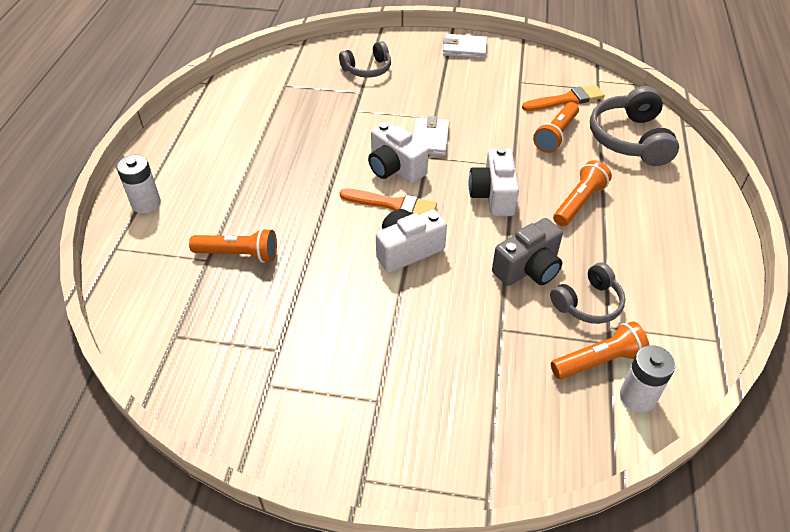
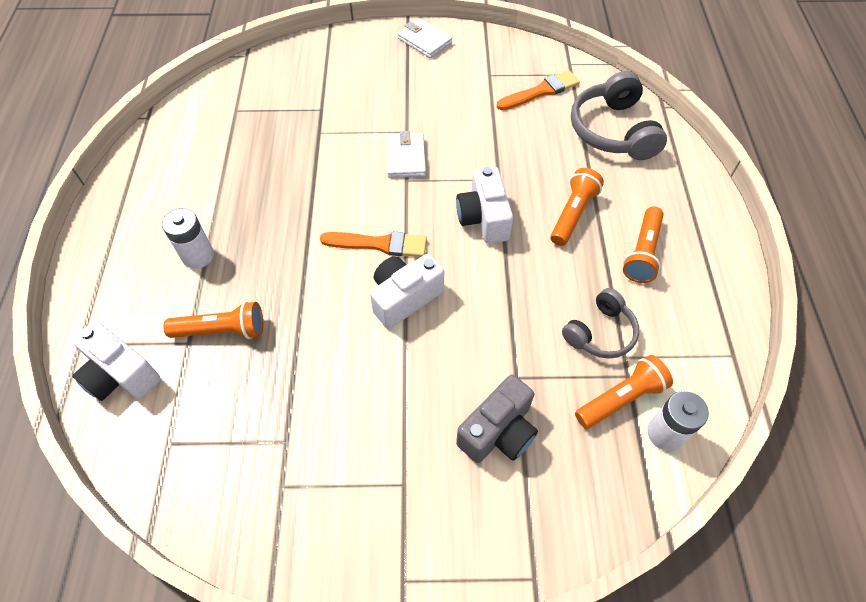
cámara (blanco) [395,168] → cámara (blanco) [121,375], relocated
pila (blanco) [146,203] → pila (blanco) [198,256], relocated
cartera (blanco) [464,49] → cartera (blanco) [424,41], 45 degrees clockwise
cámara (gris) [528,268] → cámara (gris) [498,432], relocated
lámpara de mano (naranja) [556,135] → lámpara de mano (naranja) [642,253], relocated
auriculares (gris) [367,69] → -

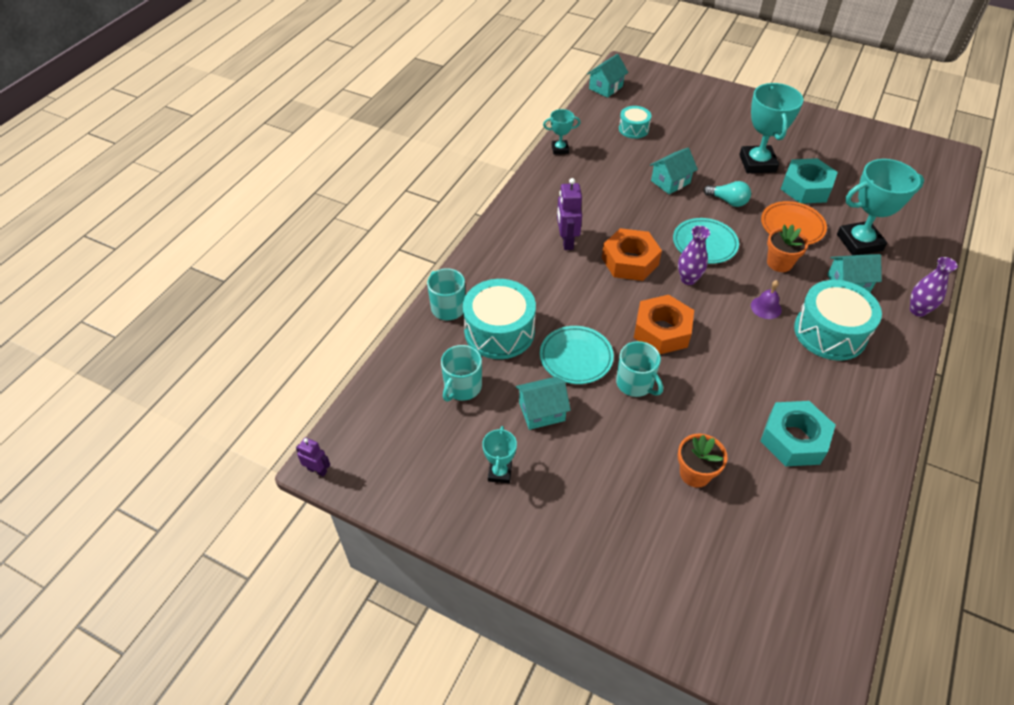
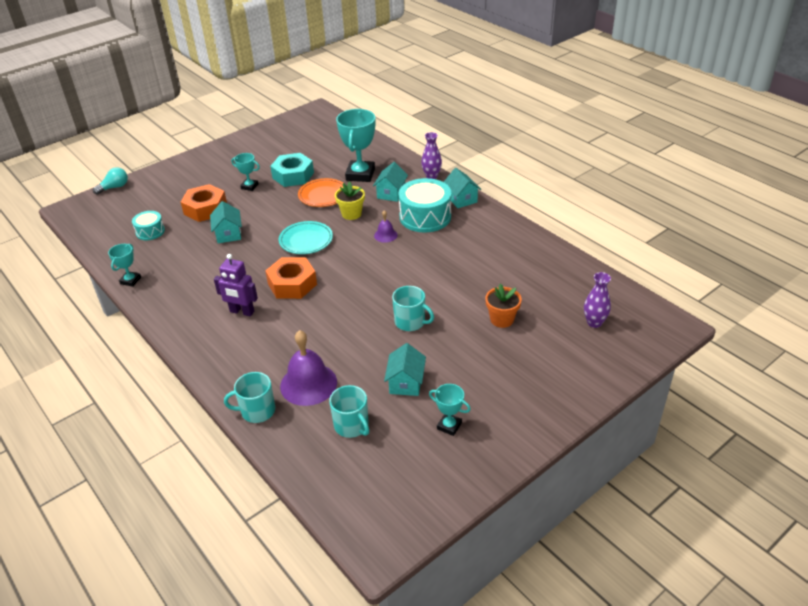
bombilla (turquesa) [728,201] → bombilla (turquesa) [114,187], relocated
tuerca (naranja) [662,331] → tuerca (naranja) [205,209], relocated
trofeo (turquesa) [757,163] → trofeo (turquesa) [249,186], x0.52
tambor (turquesa) [499,331] → campana (morado) [308,384]
maceta (naranja) [779,263] → maceta (amarillo) [351,214]
taza (turquesa) [635,383] → taza (turquesa) [410,322], 45 degrees clockwise
casa (turquesa) [606,87] → casa (turquesa) [461,199], relocated
florero (morado) [688,279] → florero (morado) [594,322], relocated
robot (morado) [317,470] → -
plato (turquesa) [576,357] → -
tuerca (turquesa) [794,439] → -

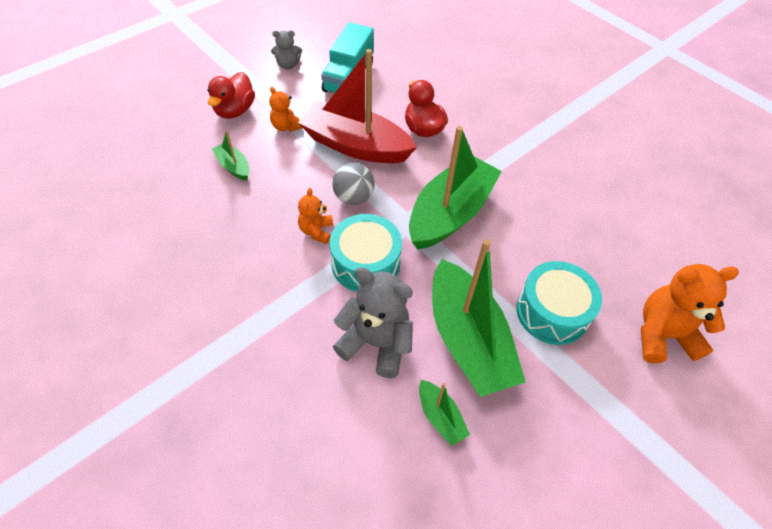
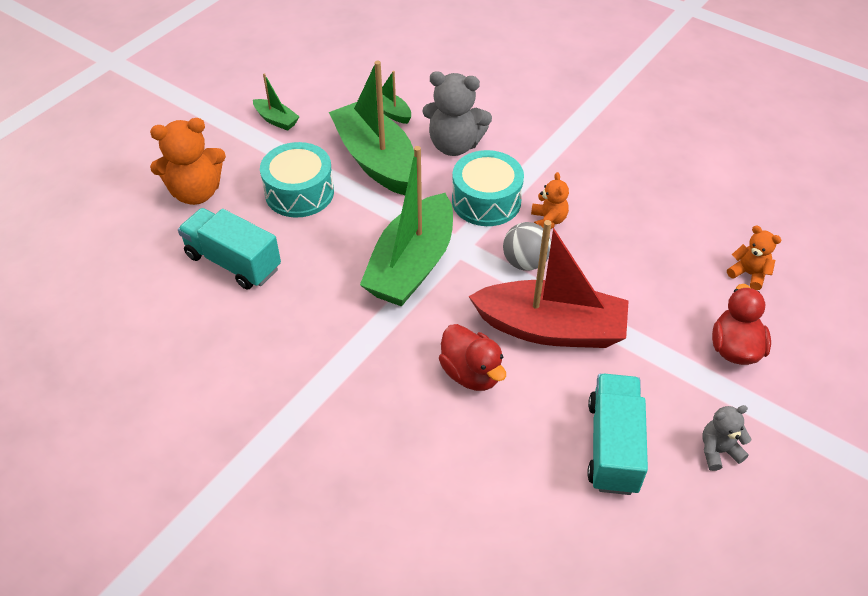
- → camión (turquesa) [233,262]
barco (verde) [233,166] → barco (verde) [276,120], relocated
osito (naranja) [286,126] → osito (naranja) [748,274], relocated

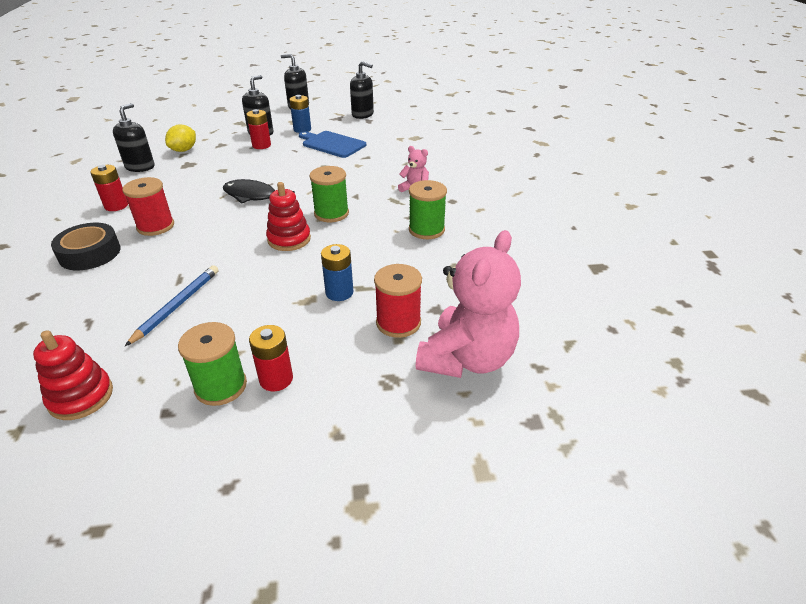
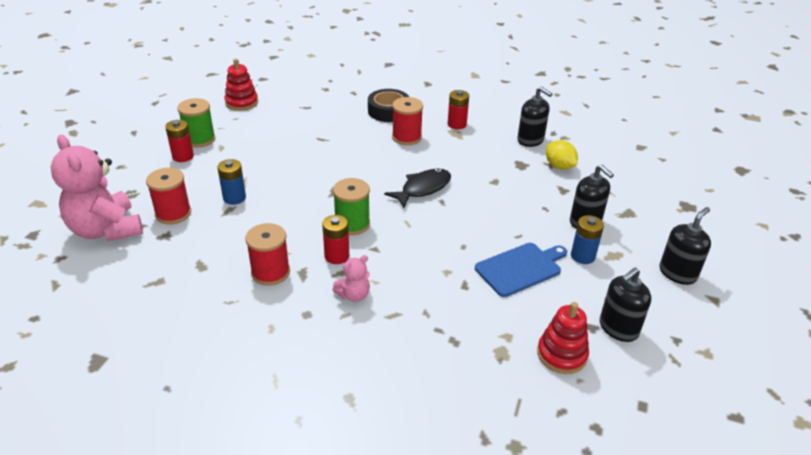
carrete (verde) [426,230] → carrete (rojo) [270,272]
pila (rojo) [261,145] → pila (rojo) [337,256], relocated
juguete apilable (rojo) [289,239] → juguete apilable (rojo) [561,355], relocated
lápiz (azul) [177,305] → -

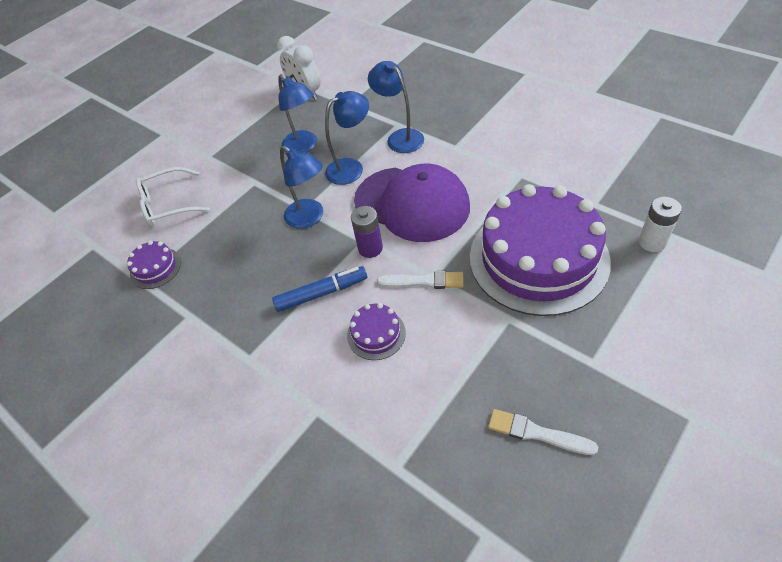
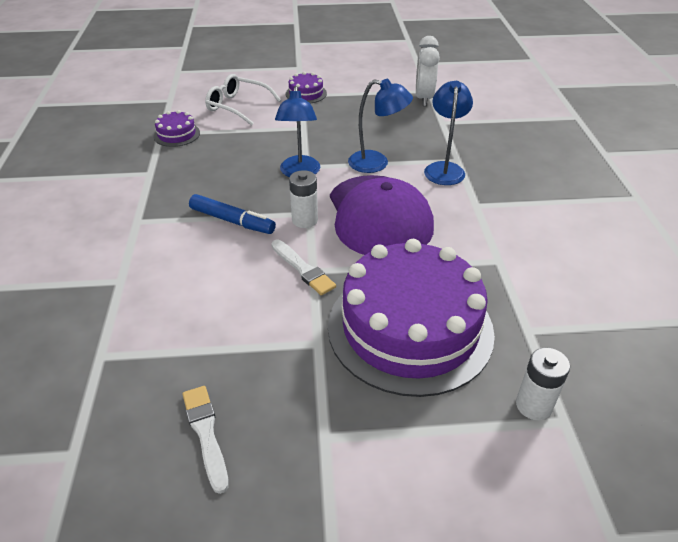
tarta (morado) [376,334] → tarta (morado) [306,93], relocated
pila (morado) [370,248] → pila (blanco) [304,220]
lámpara (azul) [304,147] → -

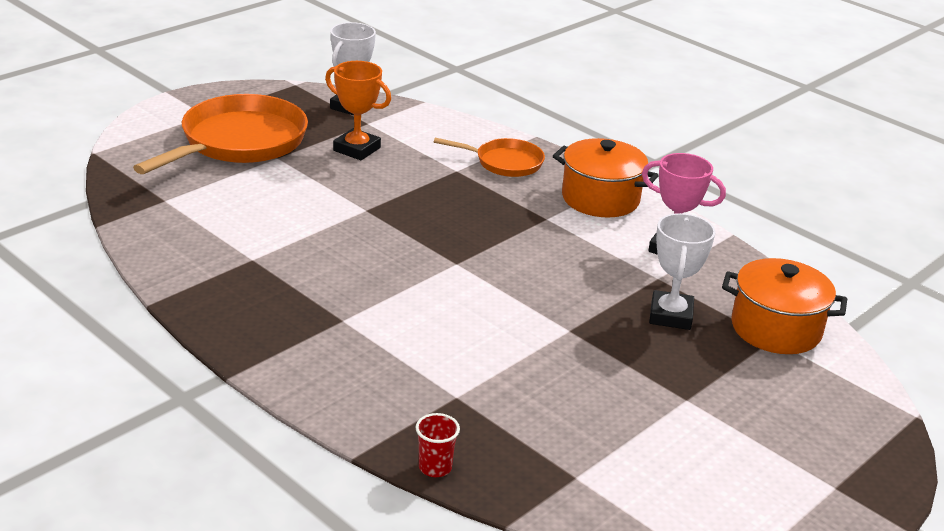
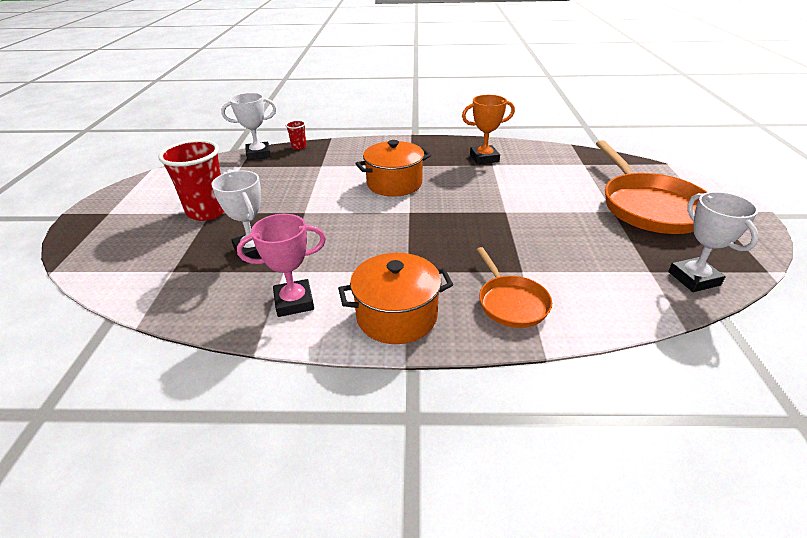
- → vaso (rojo) [207,211]
- → trofeo (blanco) [258,154]
olla (naranja) [776,329] → olla (naranja) [394,184], relocated
trofeo (naranja) [357,149] → trofeo (naranja) [484,158], relocated
sartén (naranja) [504,162] → sartén (naranja) [511,302], 75 degrees counterclockwise

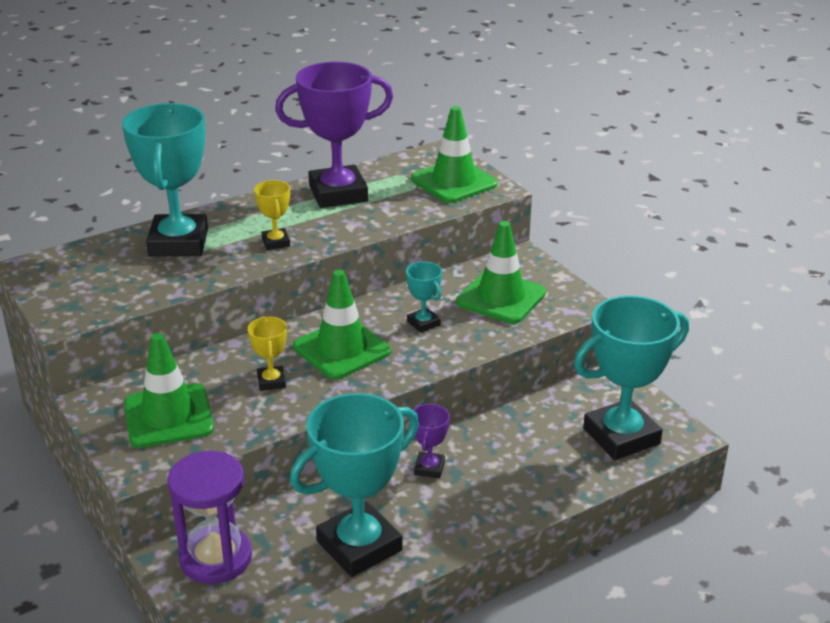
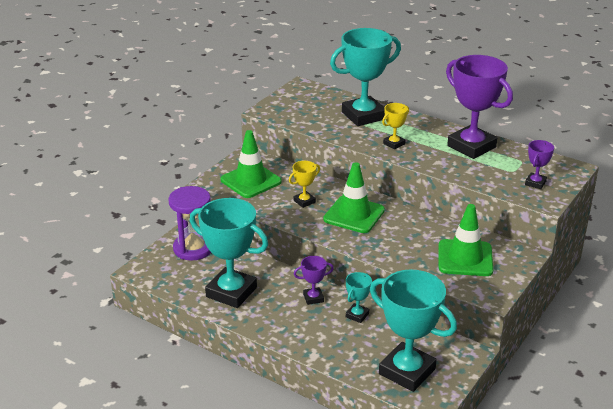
trofeo (turquesa) [423,323] → trofeo (turquesa) [357,315], relocated
cono de tráfico (verde) [454,182] → trofeo (morado) [535,183]

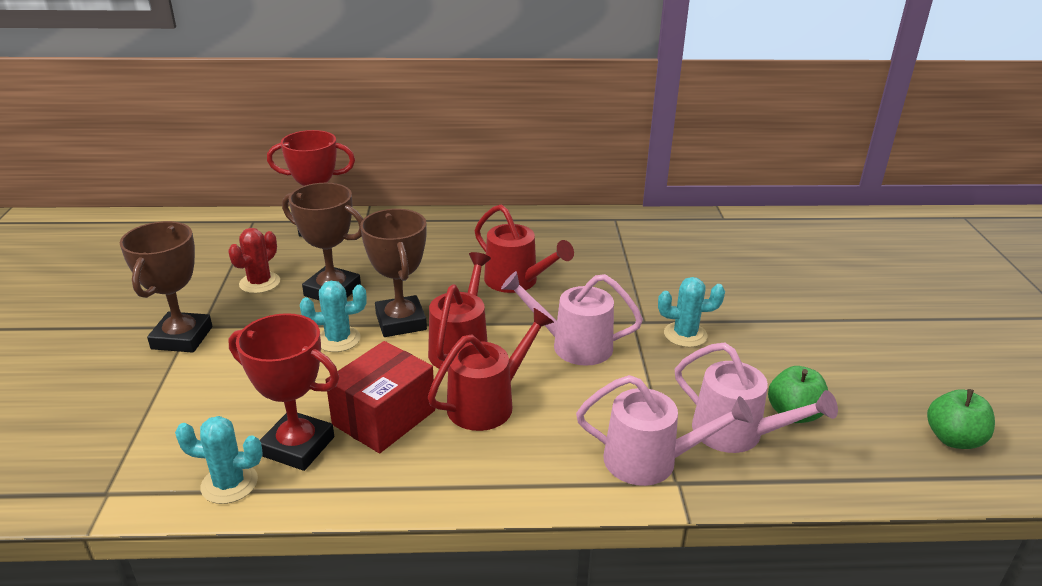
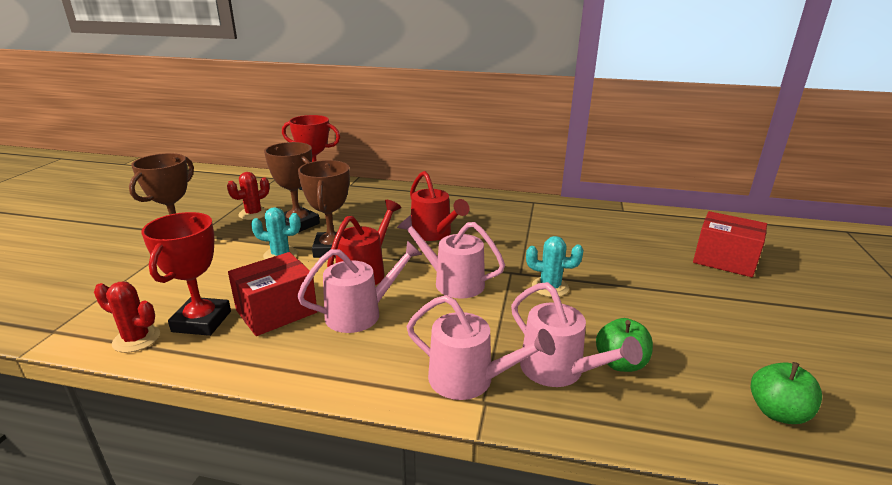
cactus (turquesa) [229,484] → cactus (rojo) [136,339]
trofeo (rojo) [297,446] → trofeo (rojo) [202,321], 60 degrees clockwise
regadera (rojo) [488,403] → regadera (rosa) [361,313]
- → caja (rojo) [724,260]

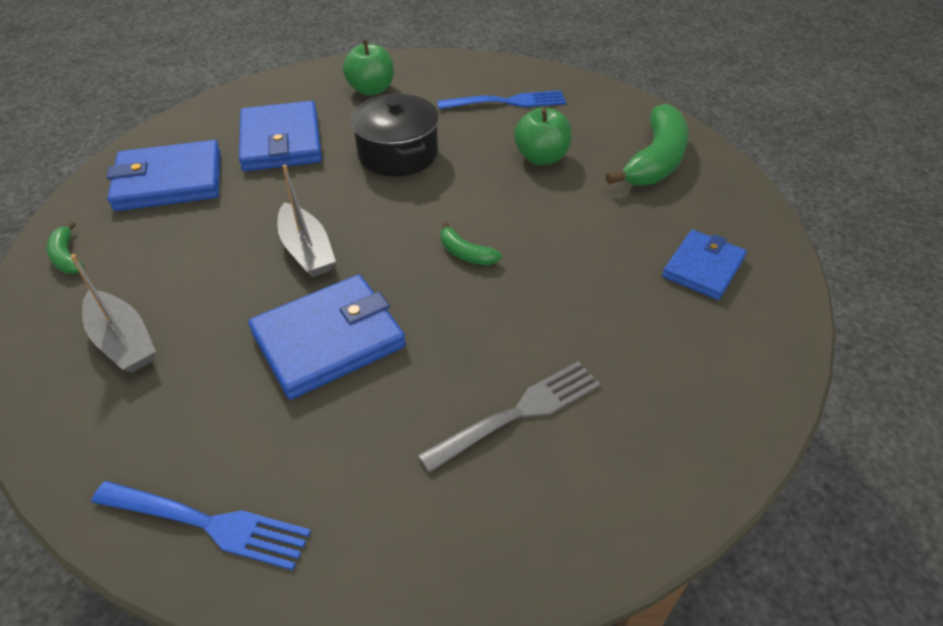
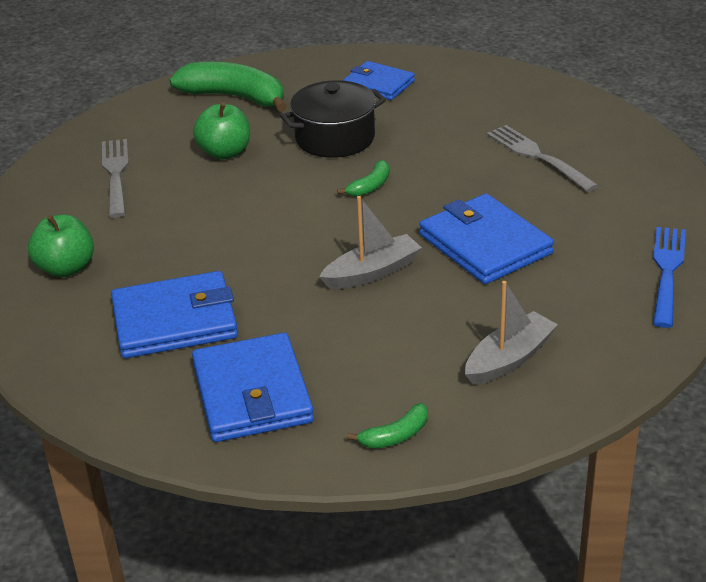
tenedor (azul) [506,102] → tenedor (gris) [116,175]
olla (negro) [398,154] → olla (negro) [335,138], relocated

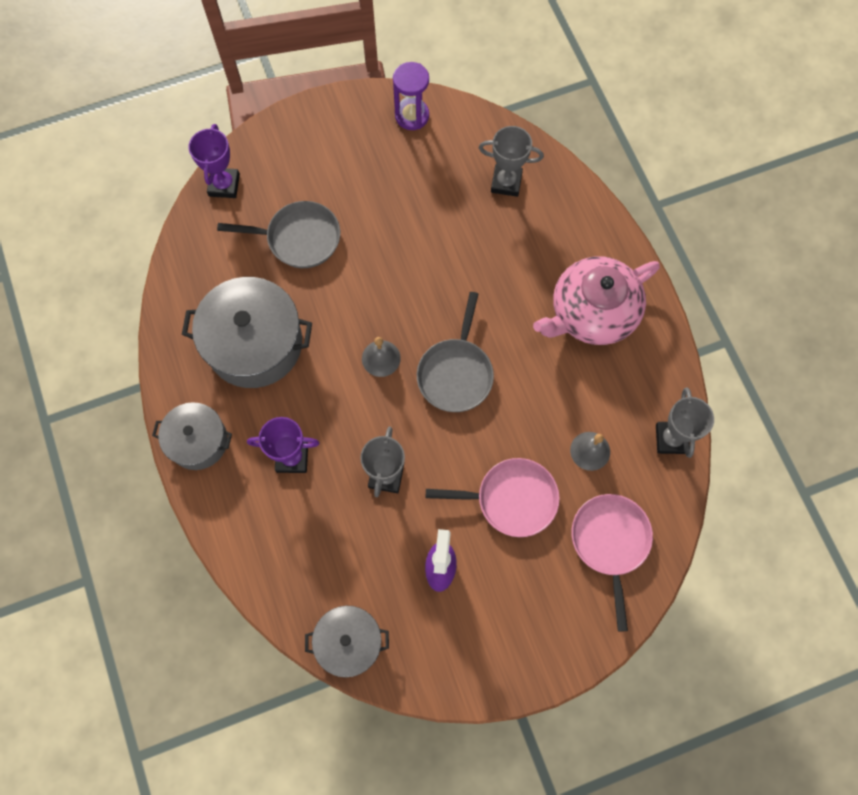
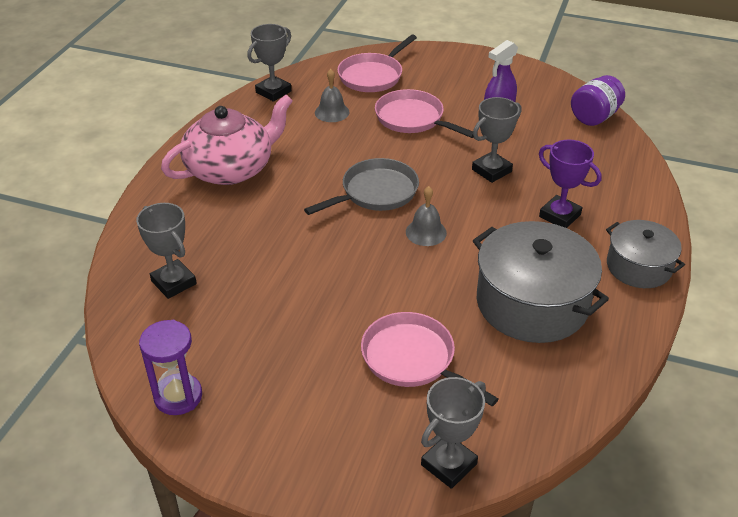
tetera (rosa) [592,312] → tetera (rosa) [231,169], 45 degrees counterclockwise
sartén (gris) [298,238] → sartén (rosa) [413,359]
trofeo (morado) [224,185] → trofeo (gris) [448,464]
olla (gris) [349,642] → tarro (morado) [594,117]

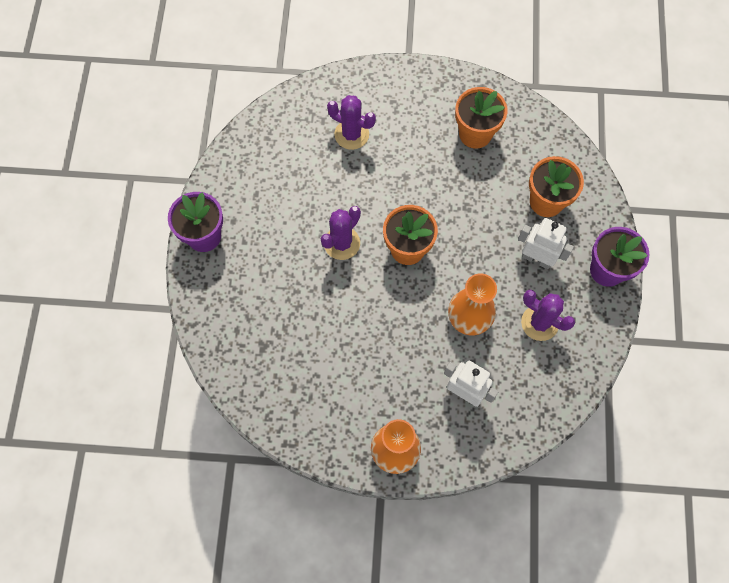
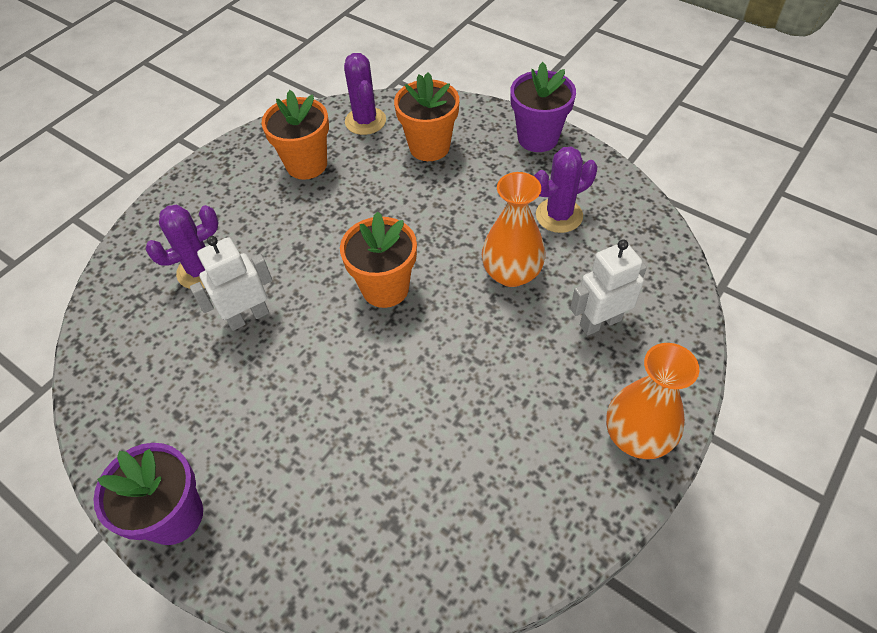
robot (blanco) [536,259] → robot (blanco) [248,317], relocated
cactus (morado) [342,243] → cactus (morado) [365,121], relocated

